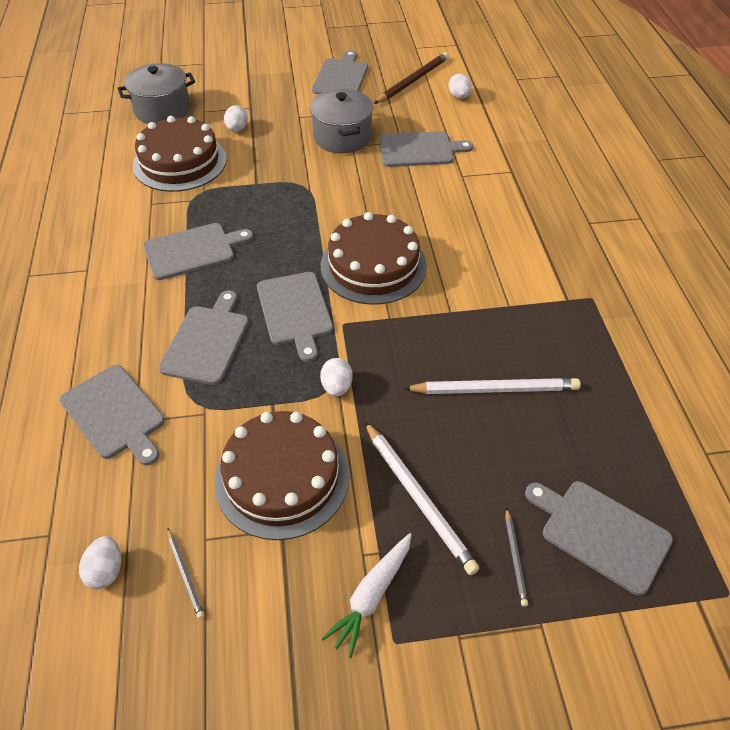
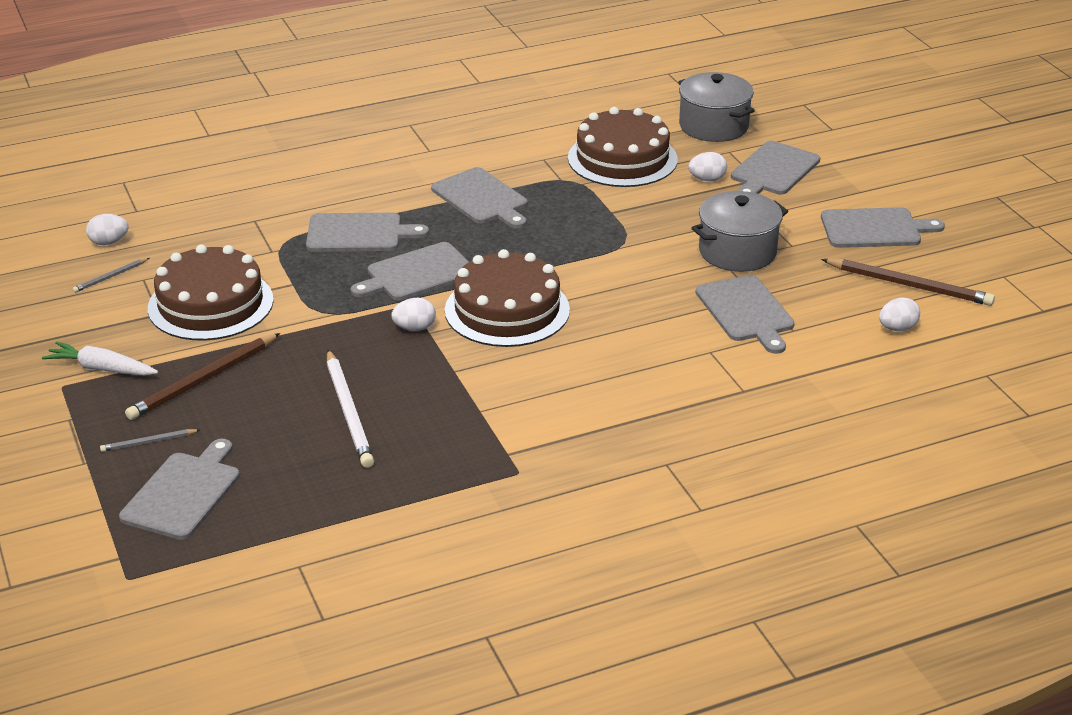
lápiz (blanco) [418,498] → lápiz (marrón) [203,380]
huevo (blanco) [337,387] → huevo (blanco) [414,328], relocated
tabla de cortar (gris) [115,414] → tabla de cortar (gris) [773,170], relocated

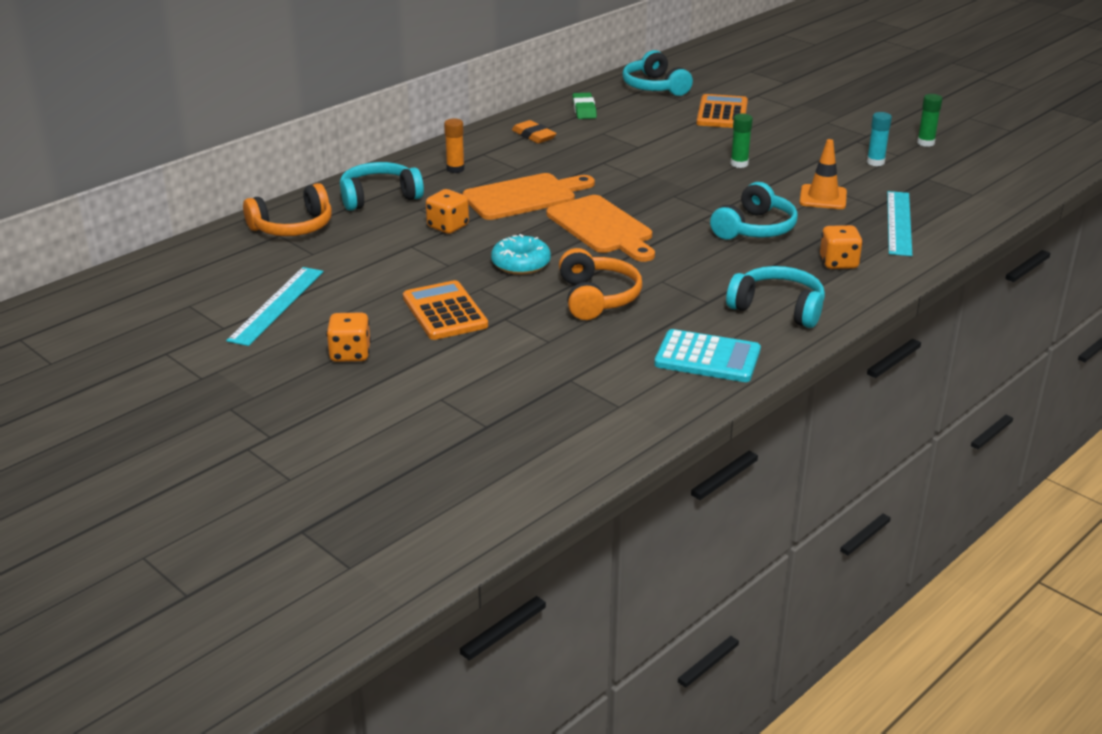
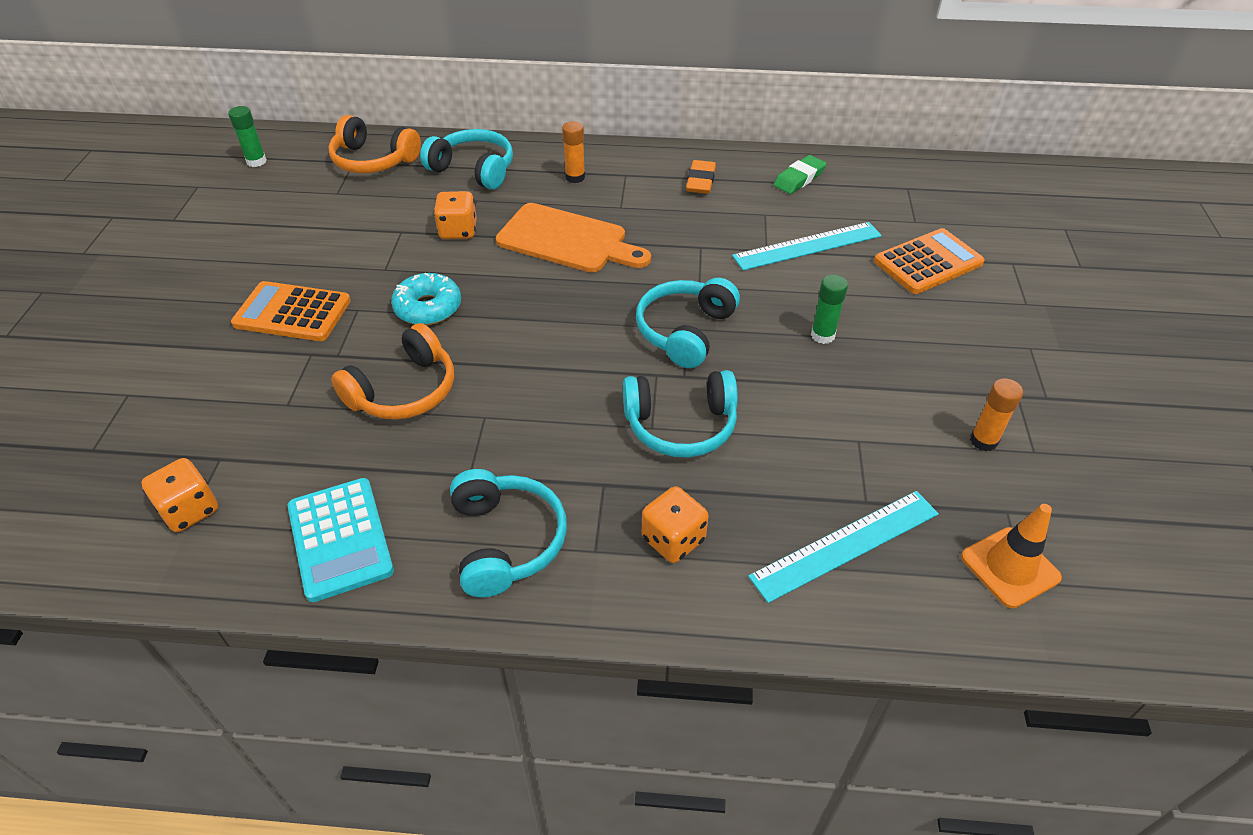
dado (naranja) [350,354] → dado (naranja) [190,510], relocated
barra de pegamento (verde) [925,143] → barra de pegamento (verde) [256,161], relocated
calculadora (naranja) [444,312] → calculadora (naranja) [292,313], 105 degrees counterclockwise
auriculares (turquesa) [655,87] → auriculares (turquesa) [685,331], relocated
regla (turquesa) [277,305] → regla (turquesa) [807,246], relocated
cono de tráfico (naranja) [823,197] → cono de tráfico (naranja) [1010,567], relocated
barra de pegamento (turquesa) [875,162] → barra de pegamento (naranja) [983,441]
tabla de cortar (naranja) [602,228] → -

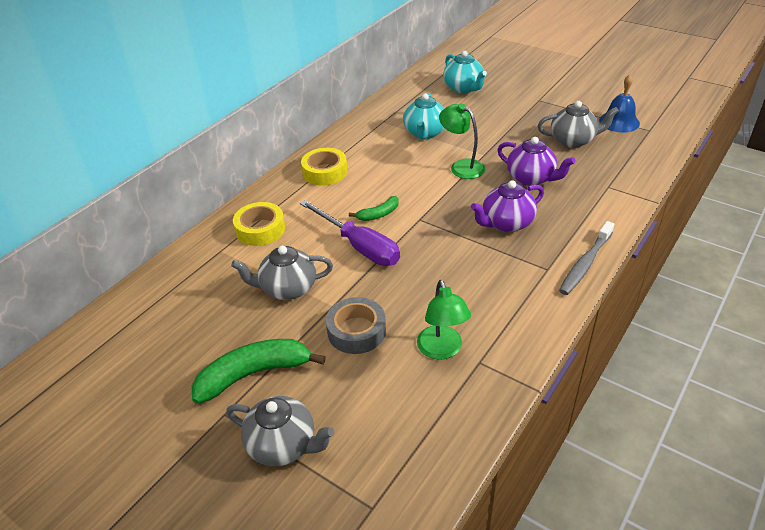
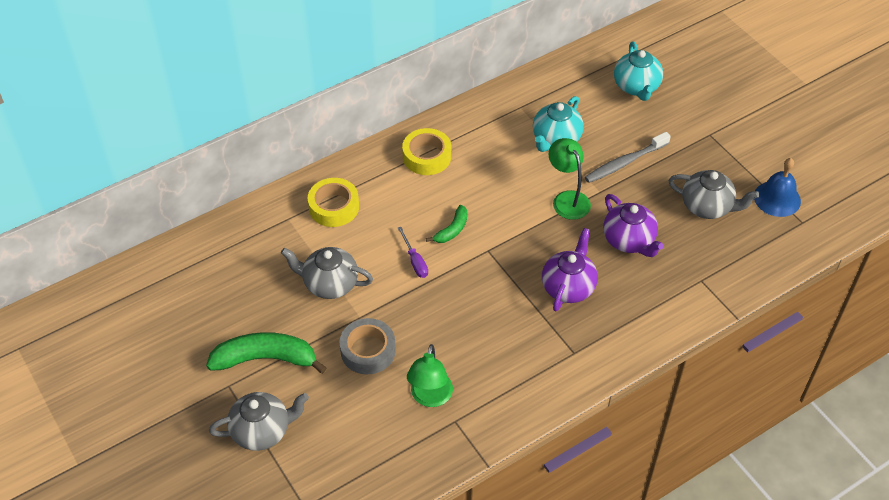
tetera (gris) [283,445] → tetera (gris) [262,431], 60 degrees counterclockwise
destornillador (morado) [359,246] → destornillador (morado) [415,261], x0.48
plátano (verde) [378,214] → plátano (verde) [452,230], 45 degrees counterclockwise
tetera (morado) [506,223] → tetera (morado) [568,287], 120 degrees clockwise
cepillo de dientes (gris) [585,264] → cepillo de dientes (gris) [625,162], relocated

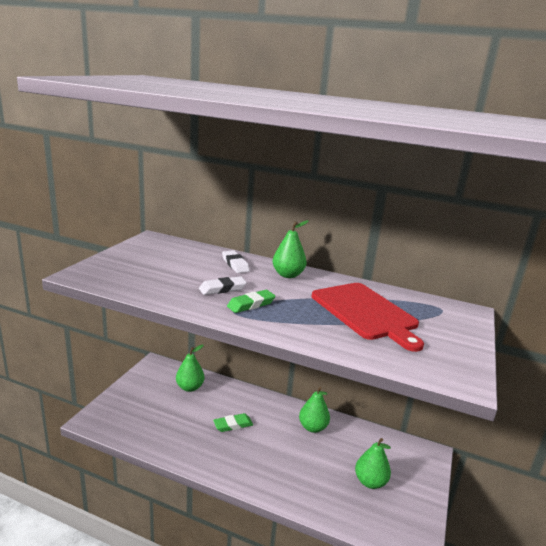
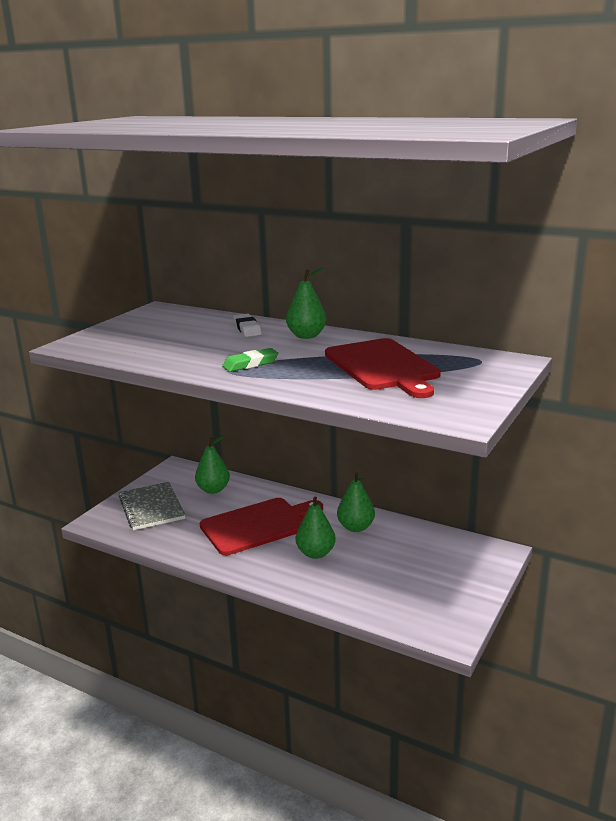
- → cuaderno (gris) [151,508]
goma de borrar (verde) [233,425] → tabla de cortar (rojo) [258,525]
pera (verde) [370,482] → pera (verde) [315,553], relocated
goma de borrar (blanco) [222,289] → -

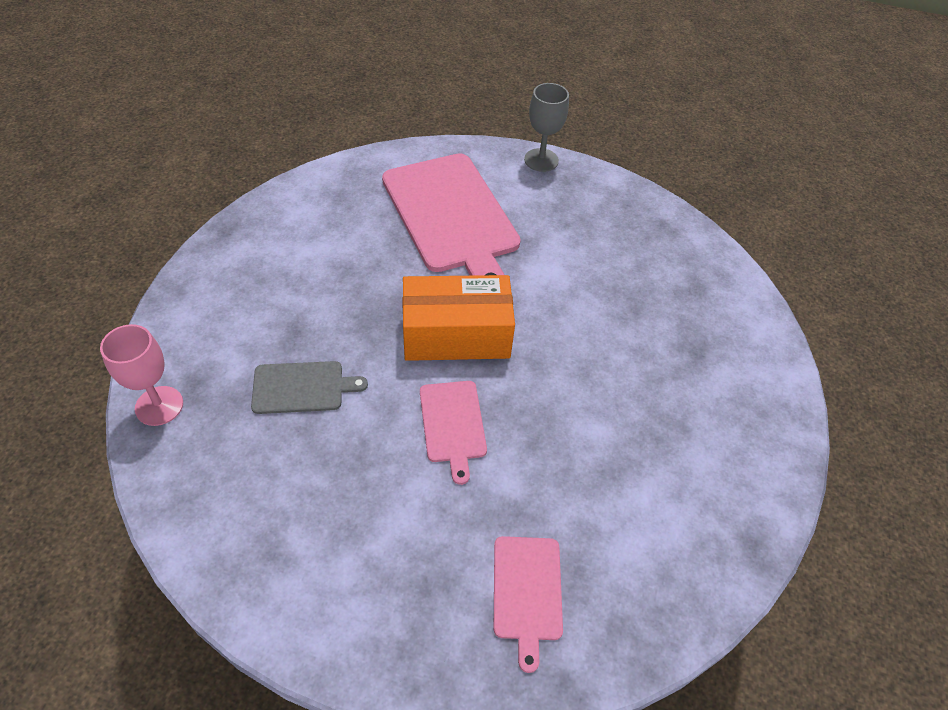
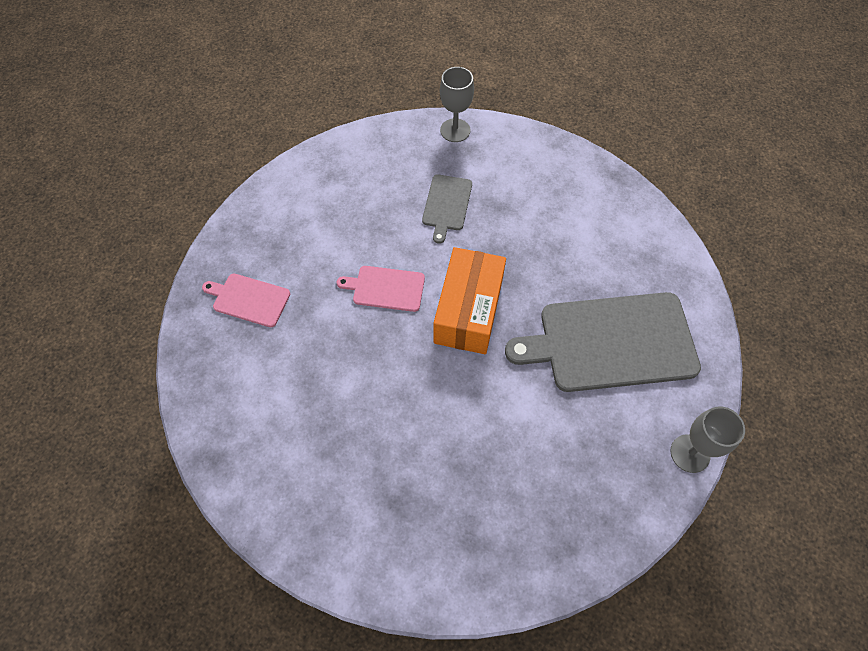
copa (rosa) [159,406] → copa (gris) [455,130]
tabla de cortar (rosa) [451,216] → tabla de cortar (gris) [611,342]

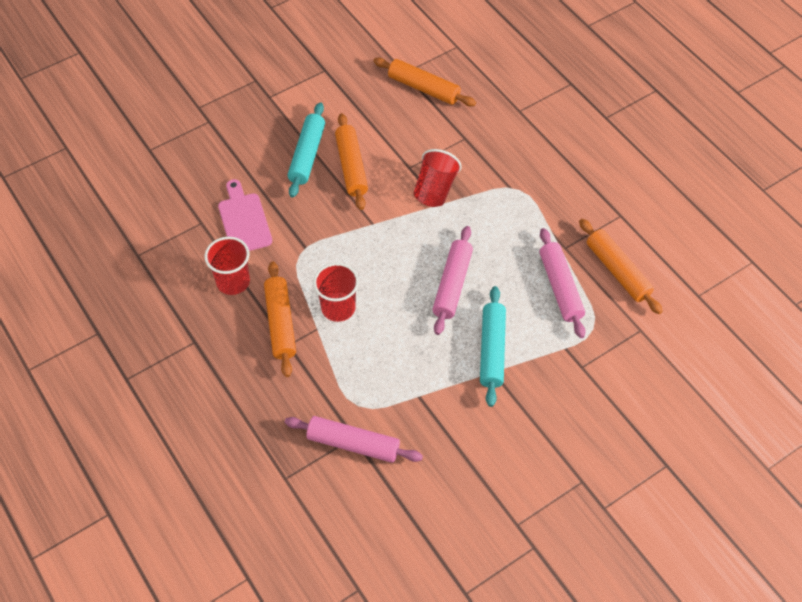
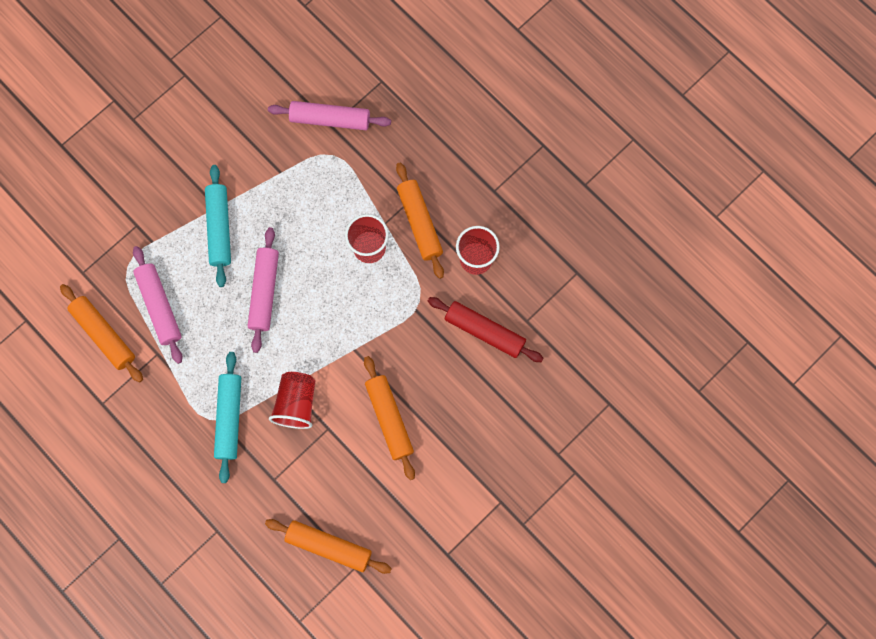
rodillo (turquesa) [307,155] → rodillo (turquesa) [229,418], relocated
tabla de cortar (rosa) [243,220] → rodillo (rojo) [484,331]

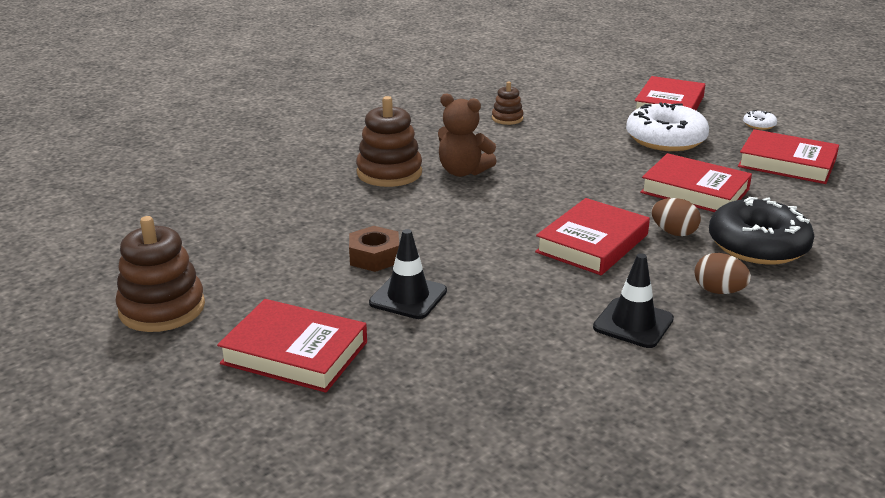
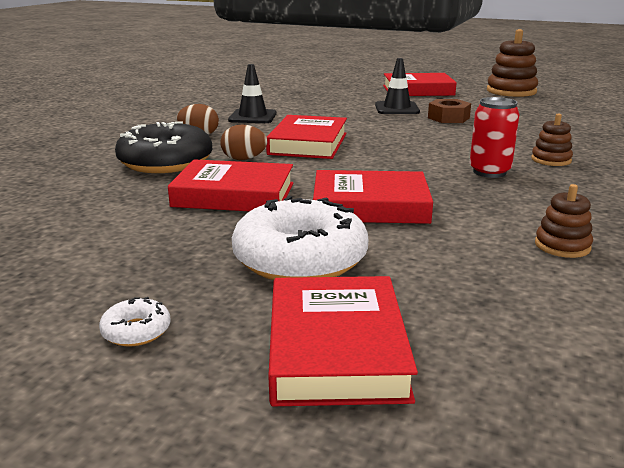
libro (rojo) [787,163] → libro (rojo) [370,206], relocated
osito (marrón) [463,172] → lata (rojo) [489,172]
juguete apilable (marrón) [389,173] → juguete apilable (marrón) [551,160], x0.55

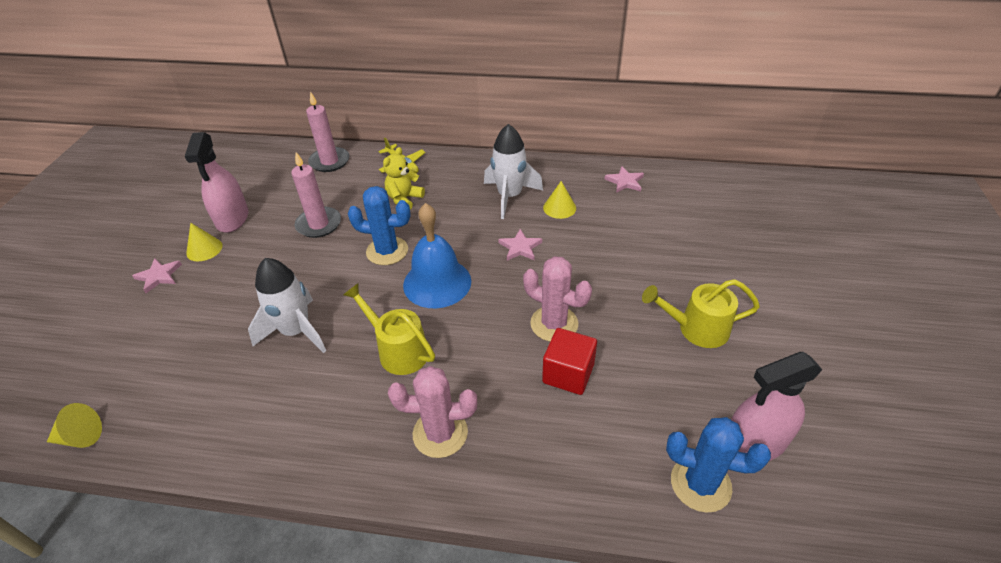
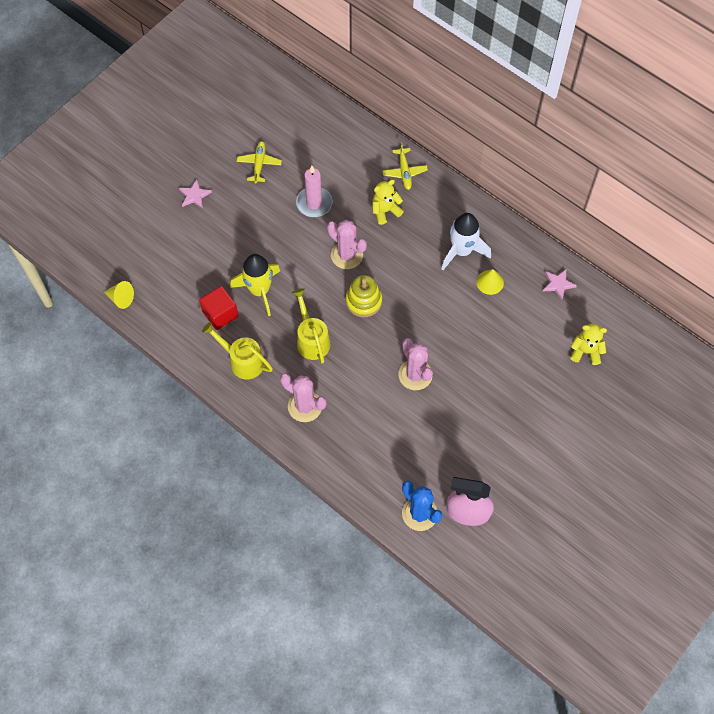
cubo (rojo) [568,373] → cubo (rojo) [220,314], relocated
regadera (amarillo) [696,329] → regadera (amarillo) [242,361], relocated
cohete (blanco) [296,331] → cohete (amarillo) [259,290]
pulverizador (rosa) [232,218] → avión (amarillo) [259,164]
cactus (azul) [387,251] → cactus (rosa) [347,255]
campana (azul) [437,282] → juguete apilable (amarillo) [363,301]
- → osito (amarillo) [585,351]
cono (amarillo) [204,249] → -
vela (rosa) [329,161] → -
estrella (rosa) [520,247] → -

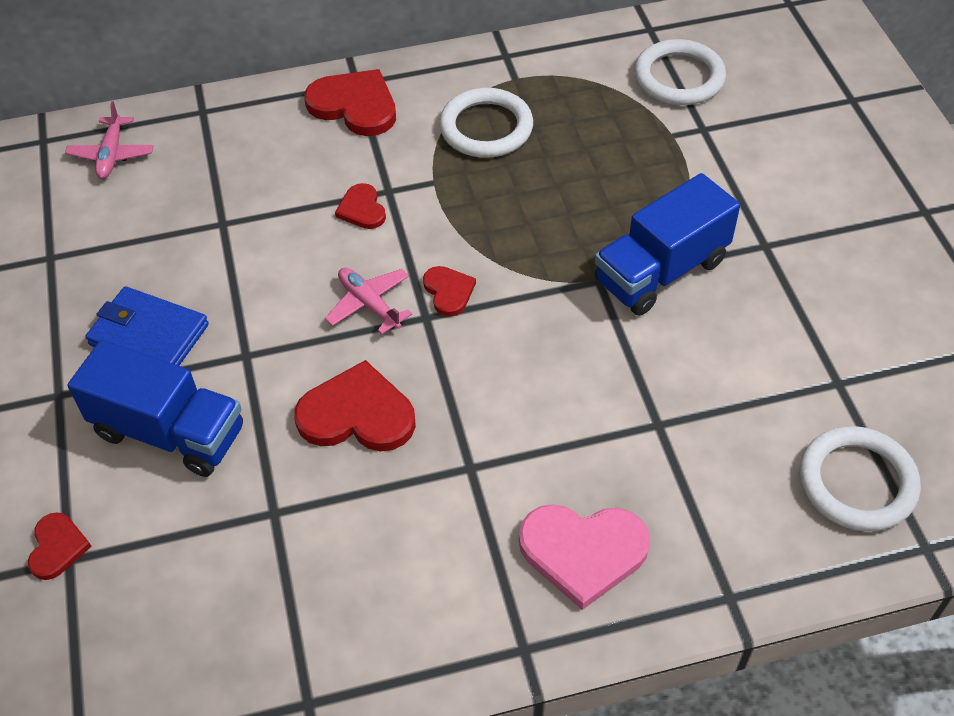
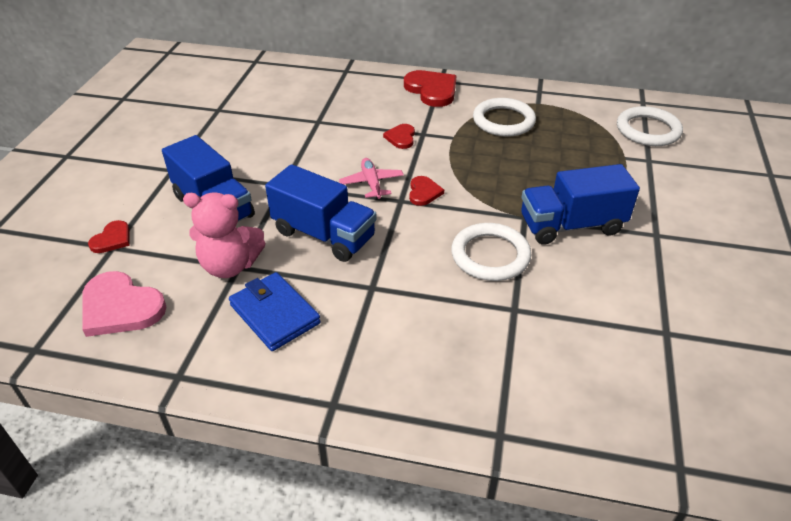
corazón (rosa) [583,552] → corazón (rosa) [120,307], relocated
- → osito (rosa) [230,265]
cartera (azul) [149,335] → cartera (azul) [275,314], relocated
corazón (rojo) [357,414] → camión (azul) [324,235]
anillo (blanco) [857,482] → anillo (blanco) [490,255], relocated
avión (rosa) [112,155] → -

